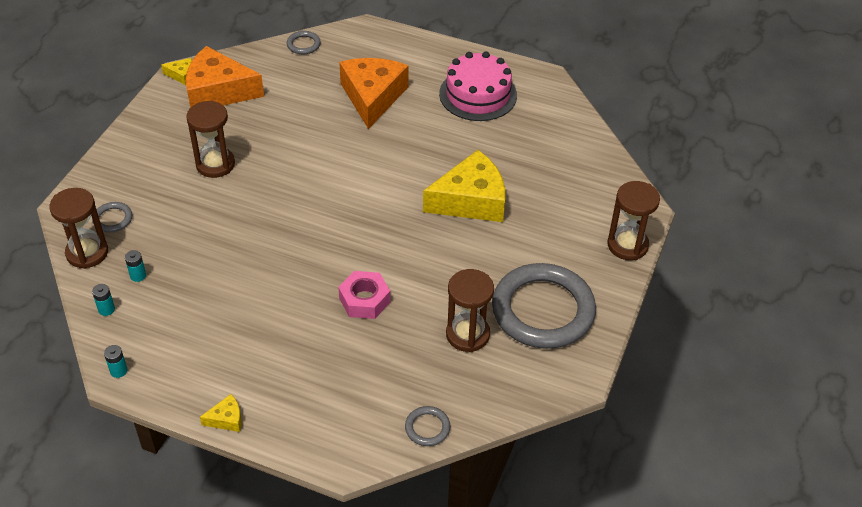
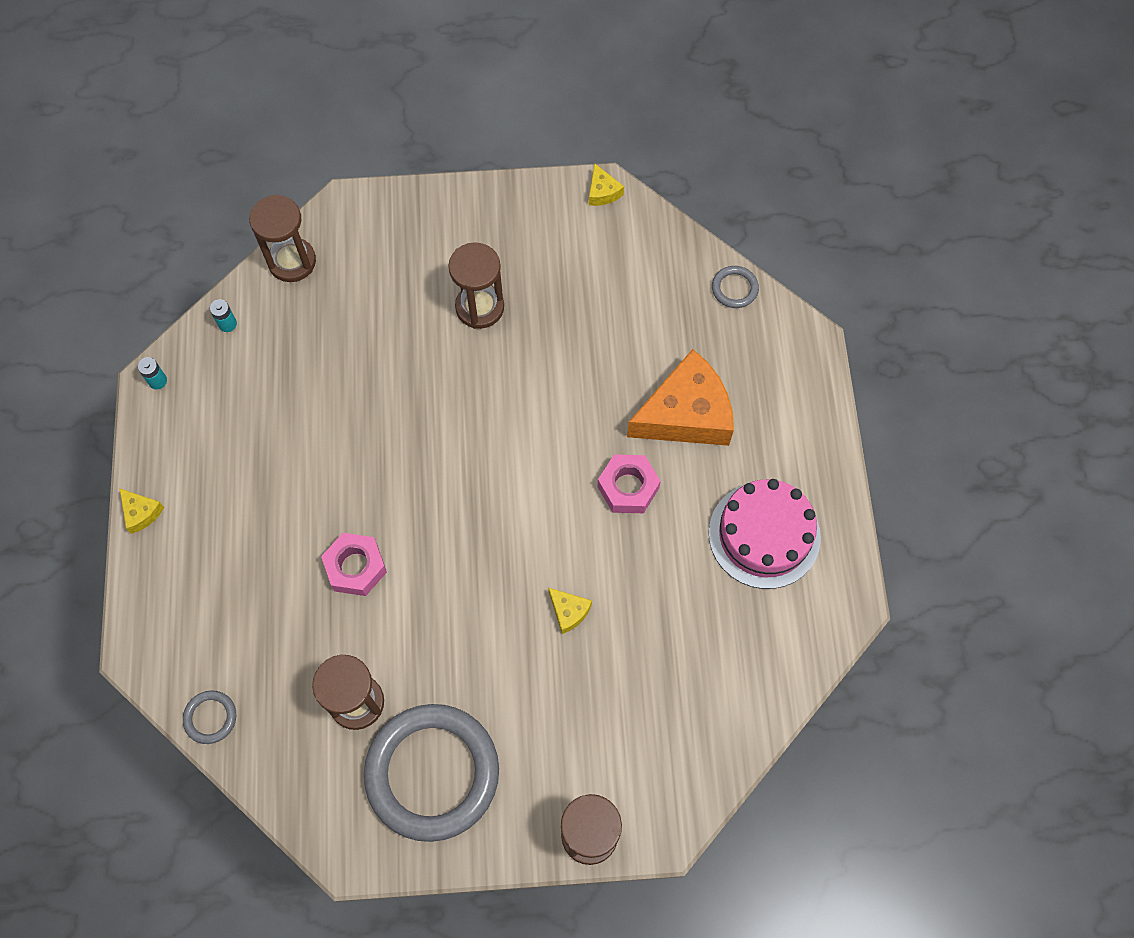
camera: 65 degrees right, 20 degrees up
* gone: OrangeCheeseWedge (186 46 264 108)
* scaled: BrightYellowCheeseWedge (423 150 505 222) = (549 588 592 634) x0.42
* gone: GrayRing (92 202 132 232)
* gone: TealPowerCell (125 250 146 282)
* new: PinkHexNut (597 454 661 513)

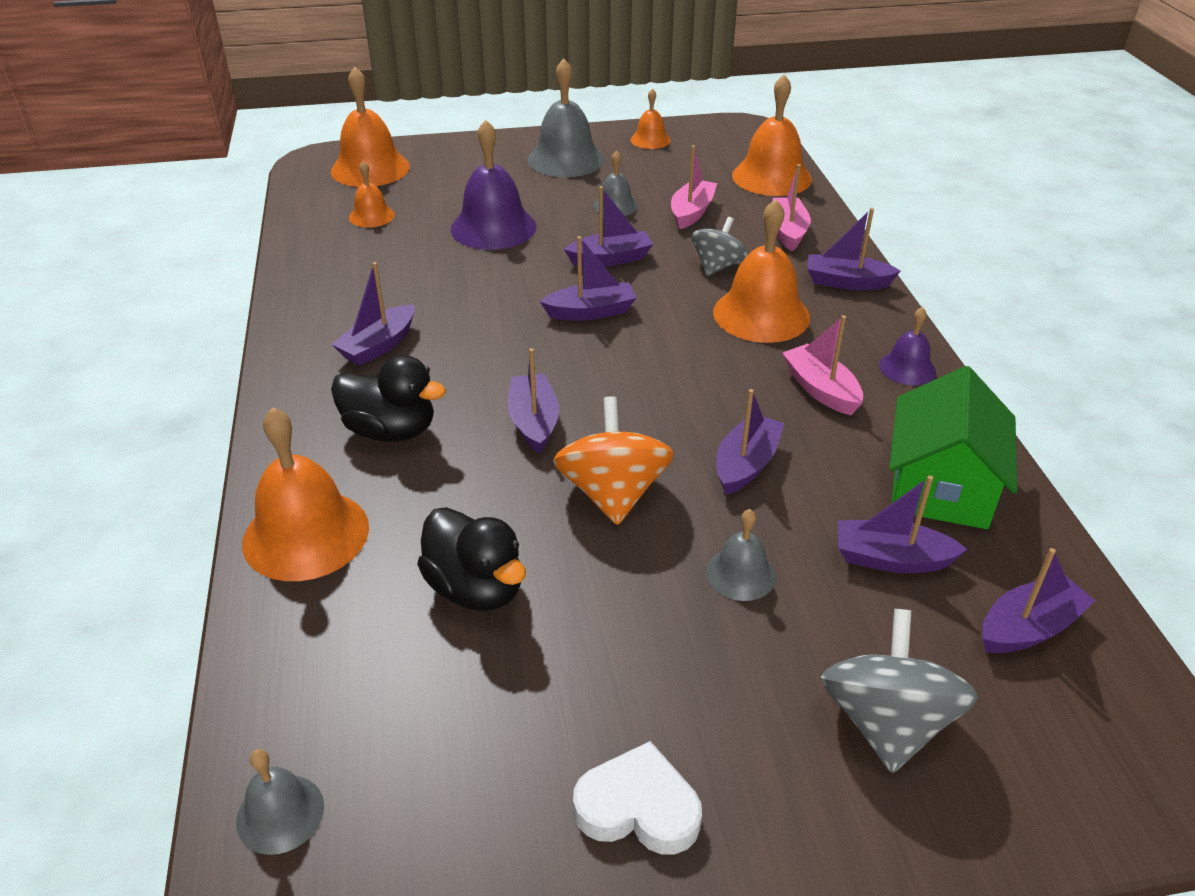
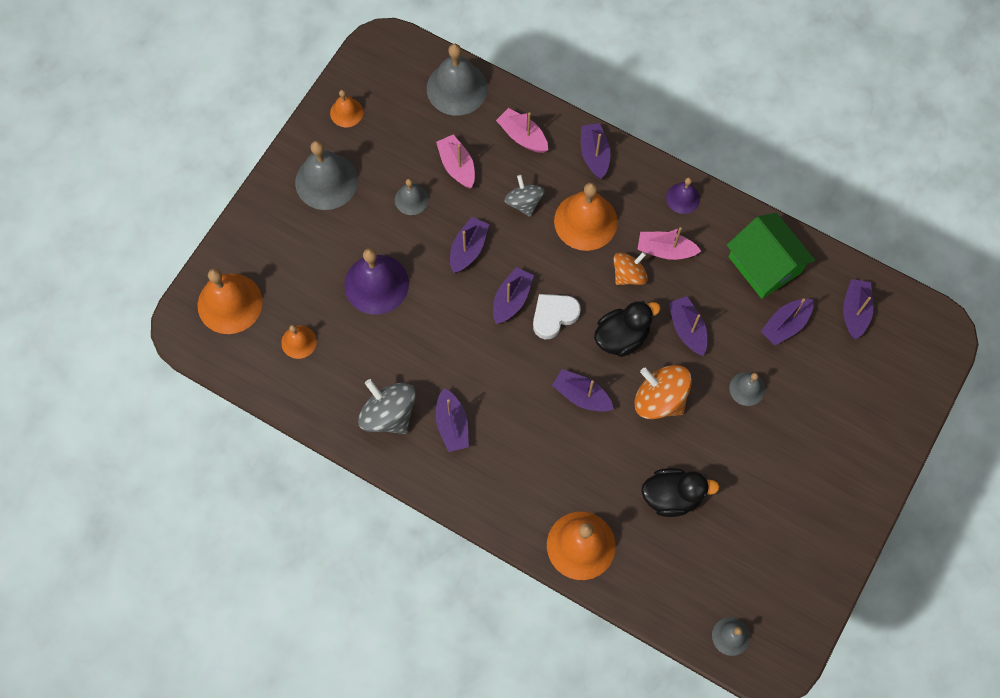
camera: 50 degrees left, 30 degrees up
* repainted: OrangeHandBell (732 74 812 196) to GrayHandBell (427 44 488 116)
* rotated: PurpleSailboat (807 208 901 290) = (581 123 611 179) 120 degrees clockwise
* shifted: EbonyDuck (331 355 446 442) to (594 301 661 357)
* shifted: GrayToyTop (821 609 978 773) to (358 379 416 434)
* shifted: WhiteHeartShape (573 741 702 855) to (533 294 581 339)
* new: OrangeToyTop (613 252 648 285)

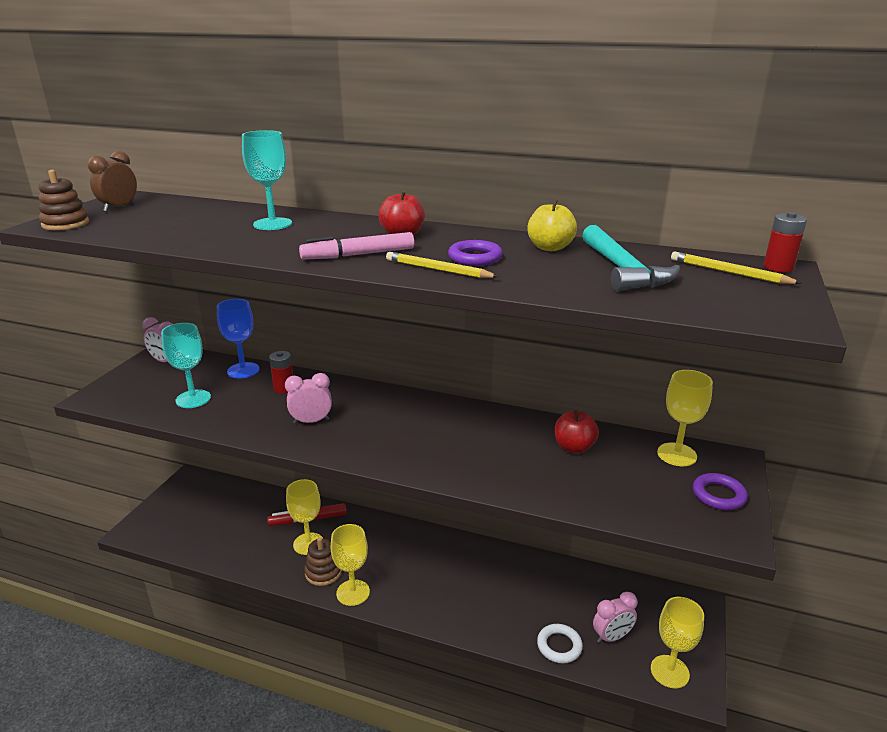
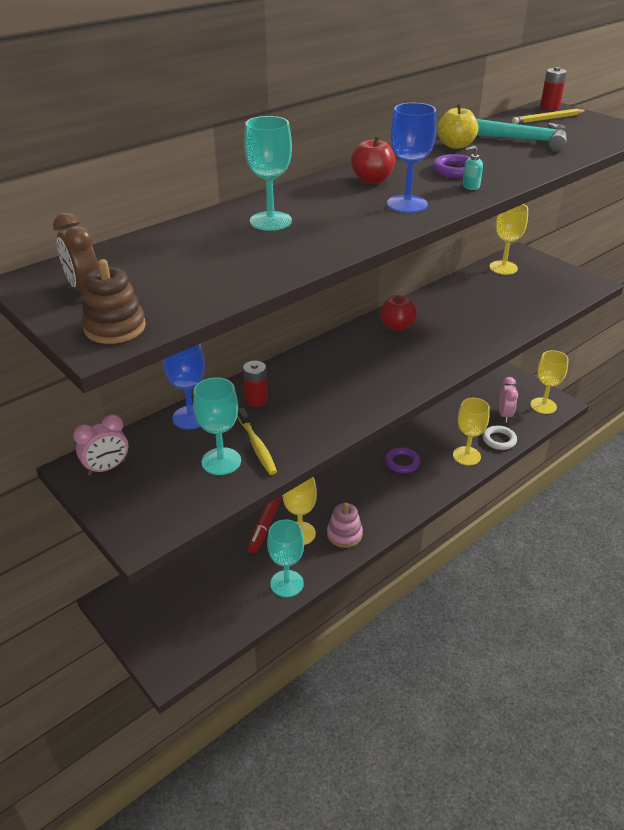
camera: 60 degrees left, 10 degrees up
* swapped: PinkMarker (299 232 414 260) to RoyalBlueGoblet (387 103 437 213)
* swapped: BrightYellowPencil (386 252 499 278) to TealSoapPump (462 146 483 190)
* gone: PinkClock (285 373 332 424)
* shifted: ScarletAppleFruit (555 410 599 454) to (380 295 417 331)
* shifted: PurpleRing (693 473 748 510) to (385 447 420 473)
* shifted: BrightYellowGoblet (331 524 370 606) to (453 398 490 466)
* repainted: RussetStackingToy (304 537 342 586) to PinkStackingToy (327 502 363 548)
* new: BrightYellowDentalBrush (237 408 277 475)
* new: TealGoblet (267 519 304 597)

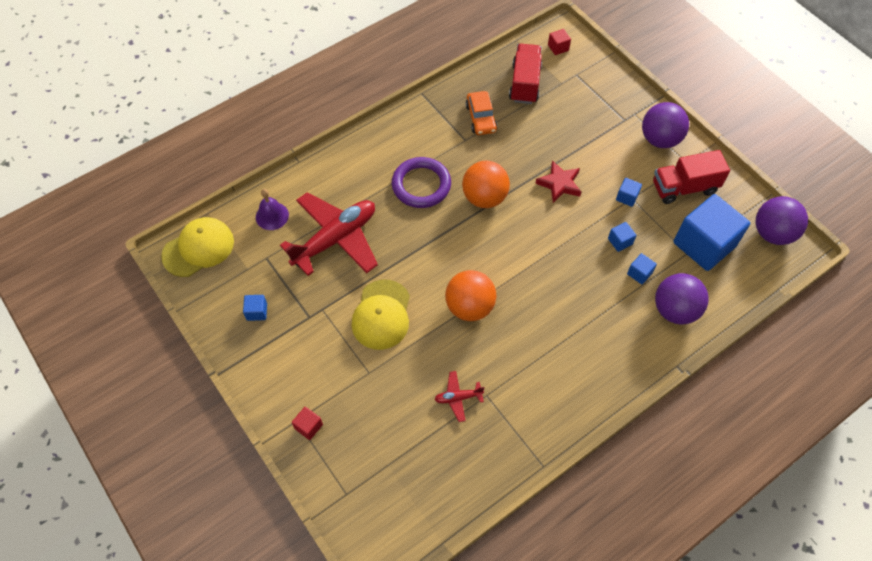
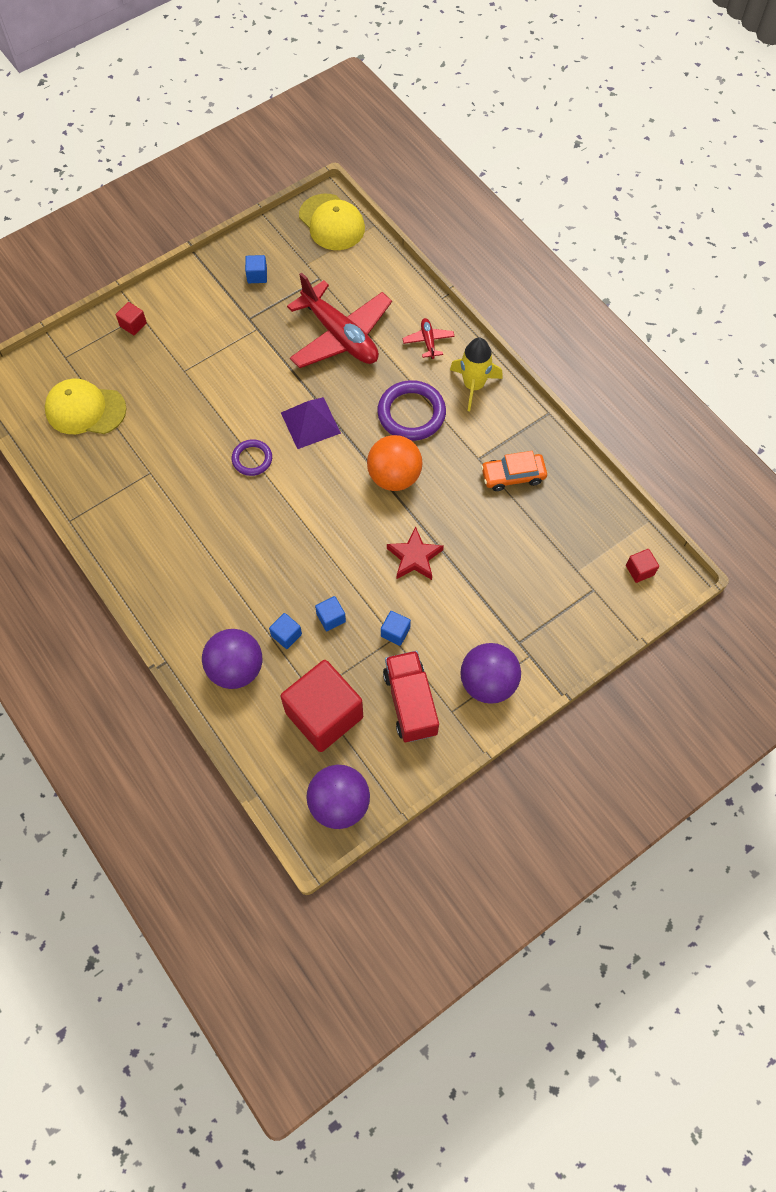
camera: 90 degrees right, 5 degrees up
* gone: ScarletLorry (509 44 542 104)
* gone: PurpleHandBell (256 189 289 230)
* repainted: RoyalBlueBlock (674 194 750 271) to ScarletBlock (280 660 363 752)
* swapped: OrangeSphere (445 270 496 321) to PurpleRing (232 439 272 476)
* shifted: BrightYellowCap (352 280 410 350) to (45 379 126 434)
* shifted: ScarletPlane (434 371 485 422) to (402 318 455 359)
* new: BrightYellowToyRocket (450 338 503 411)
* new: PurplePyramidShape (281 397 341 449)

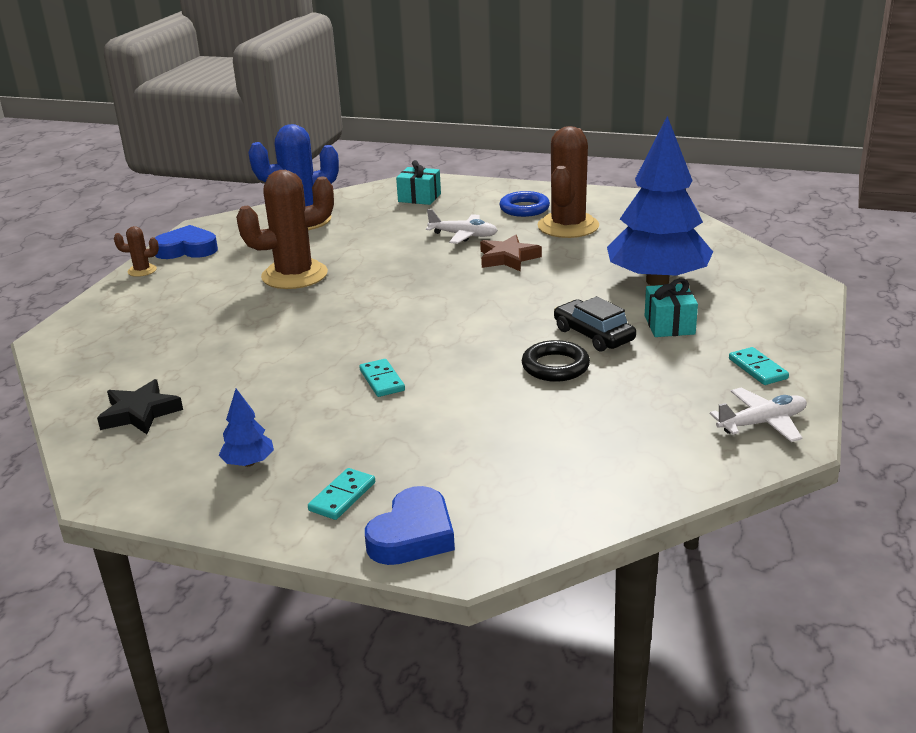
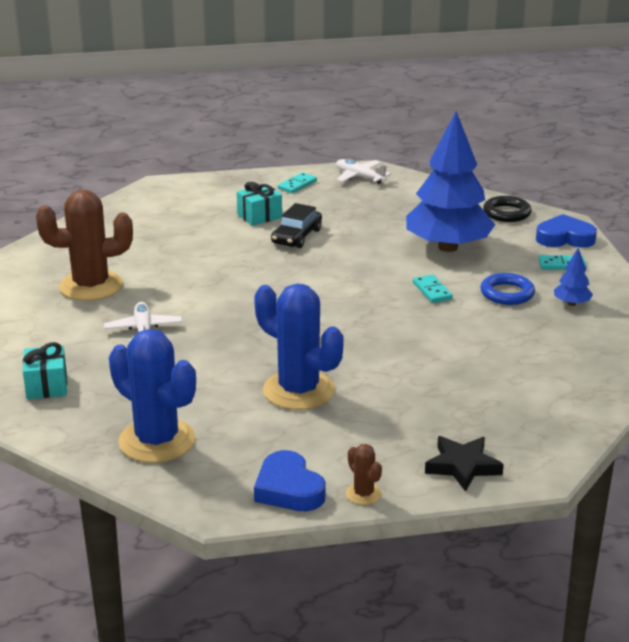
camera: 120 degrees left, 0 degrees up
* shifted: RoyalBlueToyTree (607 116 713 286) to (406 111 495 252)
* repainted: RussetPricklyPlant (236 170 334 289) to RoyalBluePricklyPlant (254 283 344 410)
* shifted: RoyalBlueRing (499 191 550 217) to (480 273 535 305)
* gone: RussetFivePointedStar (480 234 542 272)
* shifted: EbonyRing (522 340 590 382) to (483 196 532 222)
* rotated: TealDominoPiece (359 359 405 397) = (413 275 453 303) 60 degrees counterclockwise
* shifted: EbonyFivePointedStar (97 379 183 434) to (425 436 504 492)

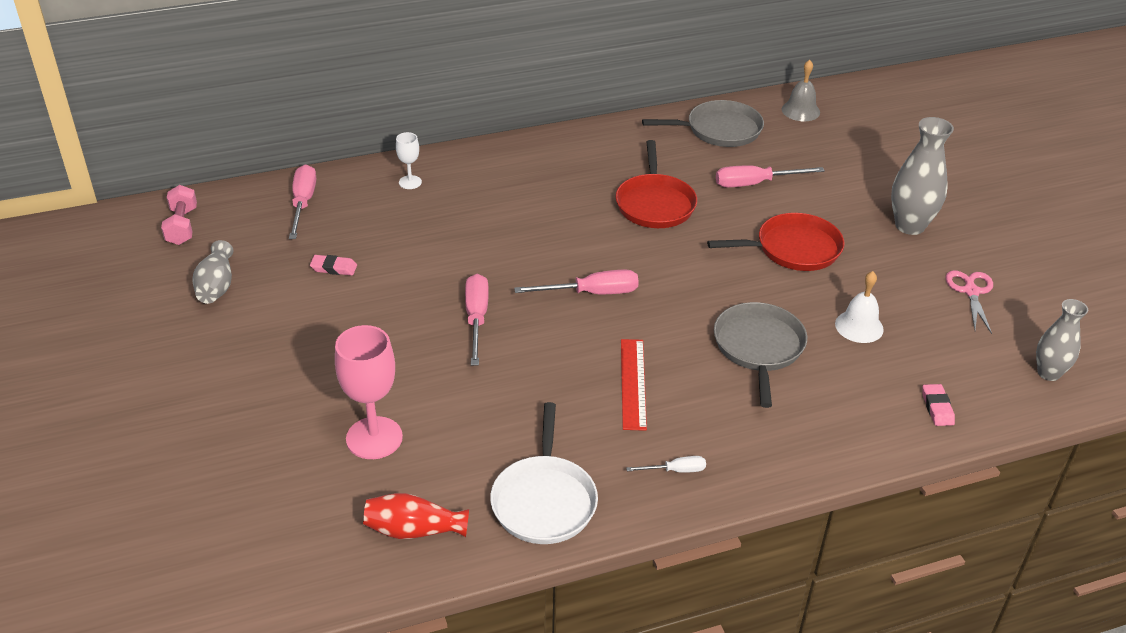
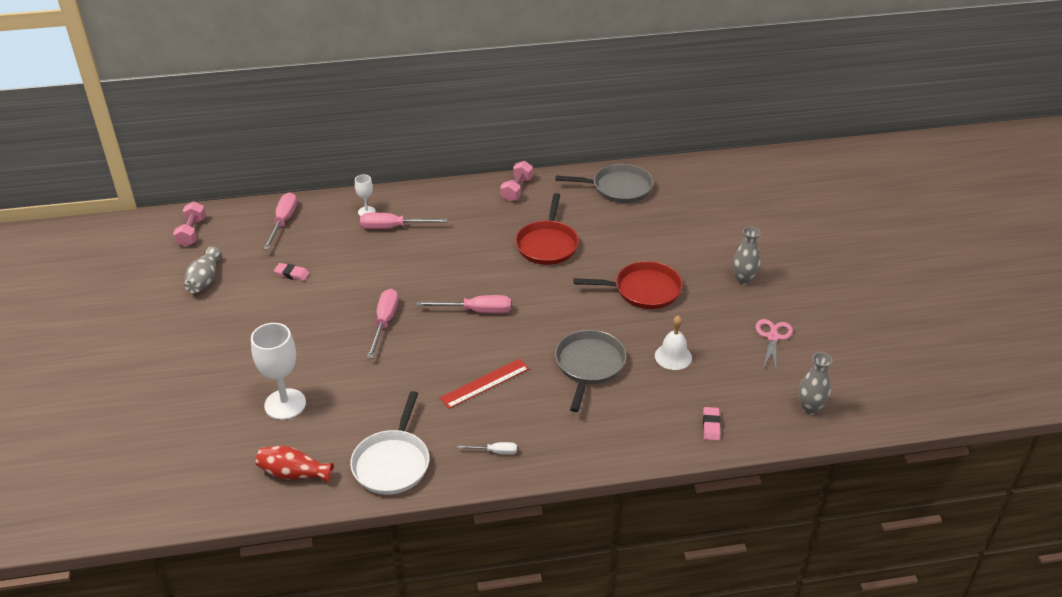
camera: 10 degrees right, 0 degrees up
* gone: GrayHandBell (782 60 820 121)
* scaled: GrayTallVase (891 117 954 235) = (733 226 761 285) x0.65
* shifted: PinkHandScrewdriver (716 165 825 187) to (360 213 447 229)
* repainted: PinkGoblet (335 325 403 459) to WhiteGoblet (251 323 306 420)
* rotated: ScarletRuler (621 339 647 431) = (440 359 529 409) 45 degrees clockwise
* new: PinkFreeWeight (500 161 533 202)

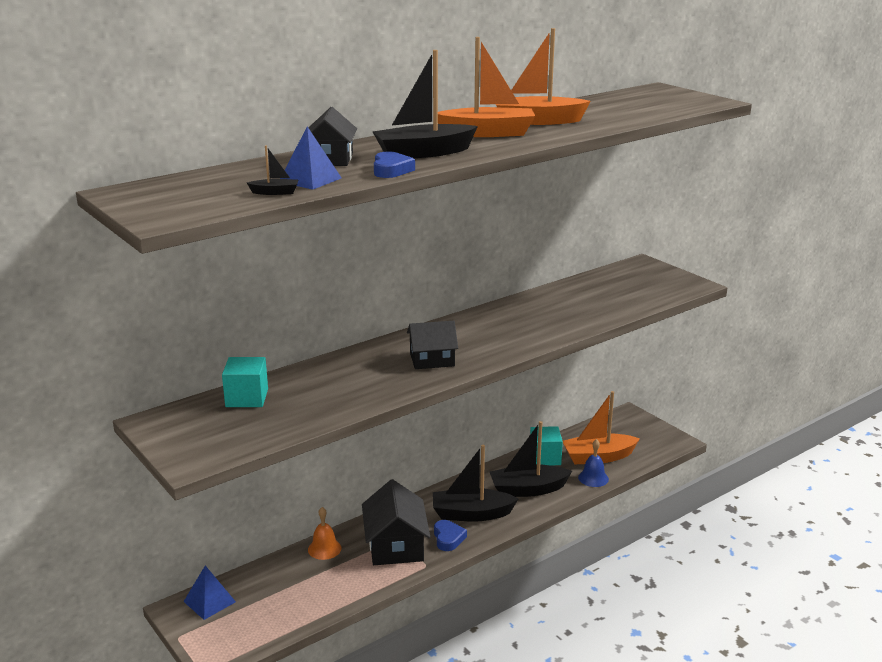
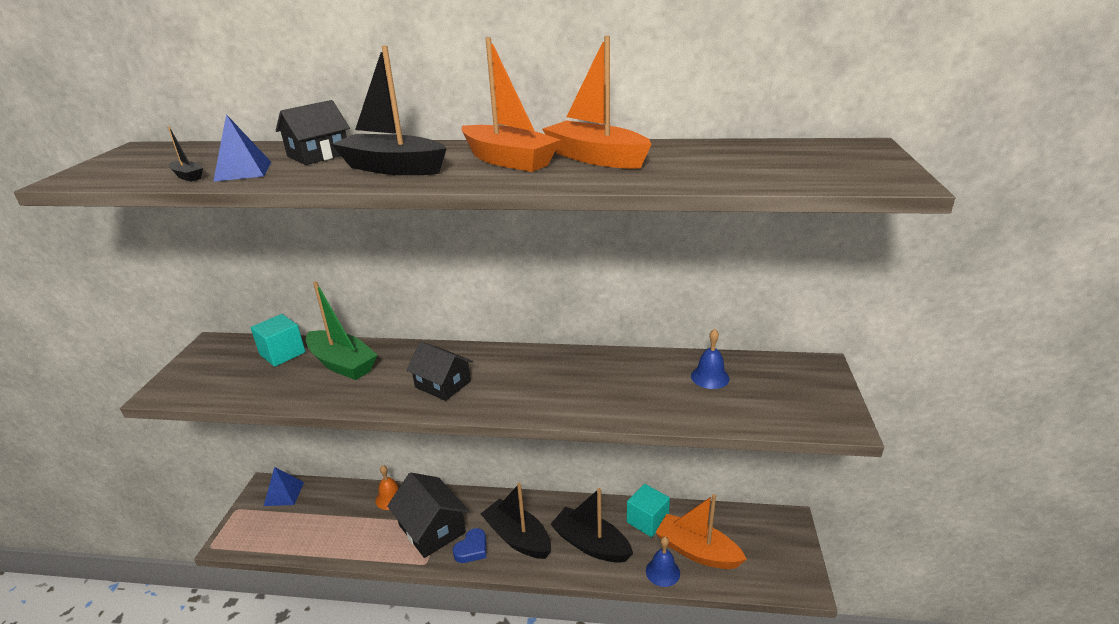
camera: 45 degrees right, 5 degrees up
* gone: RoyalBlueHeartShape (374 151 415 178)
* rotated: EbonyToyHouse (362 479 430 565) = (387 472 469 558) 75 degrees counterclockwise
* new: EmeraldSailboat (306 281 377 380)
* new: RoyalBlueHandBell (691 329 730 389)

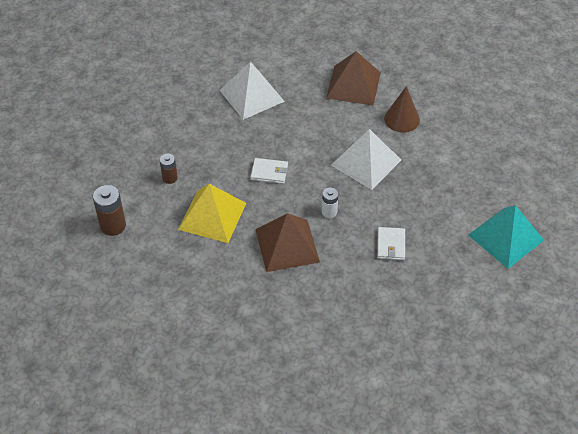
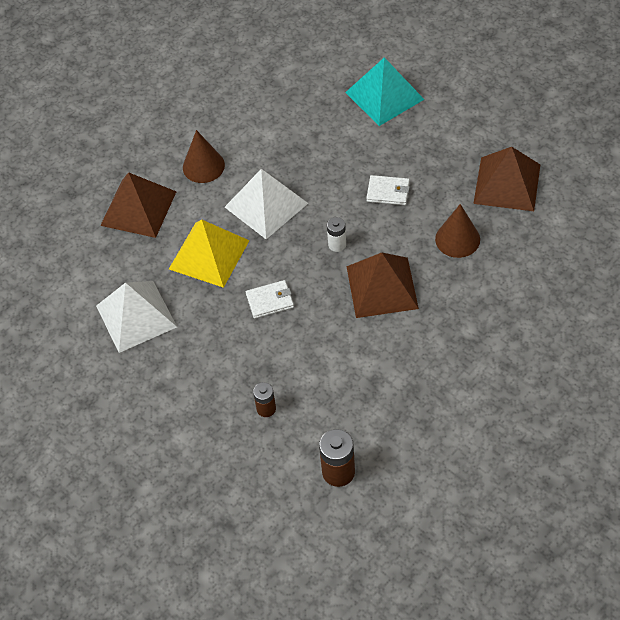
camera: 80 degrees left, 5 degrees up
* rotated: WhiteWallet (250 158 288 184) = (246 280 294 319) 60 degrees clockwise
* shifted: BrightYellowPyramidShape (178 184 246 243) to (169 219 250 288)
* new: RussetPyramidShape (473 147 540 211)
* new: RussetCone (435 204 480 258)

